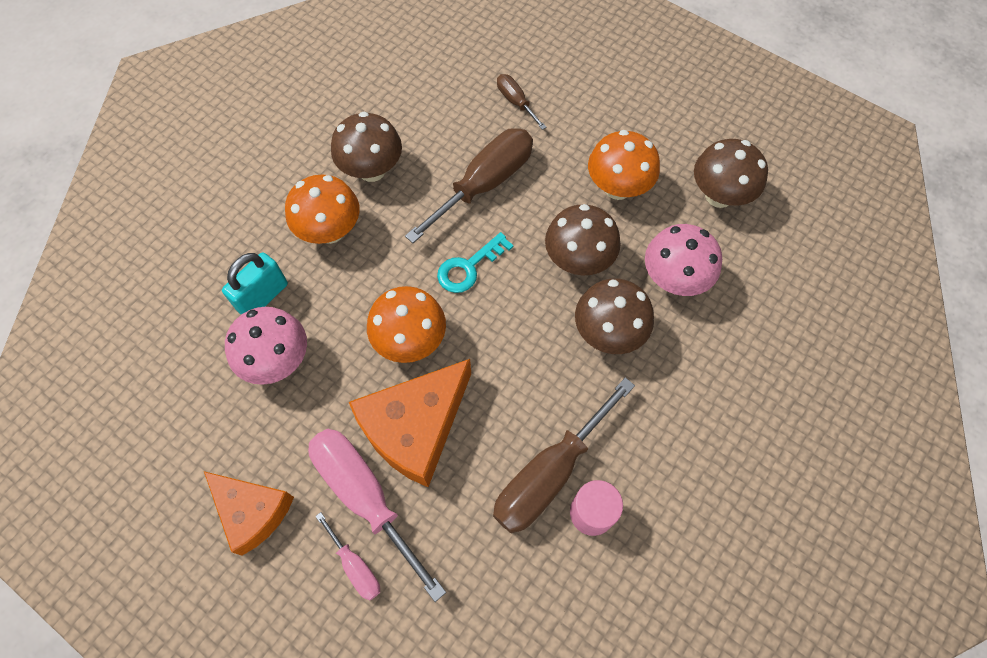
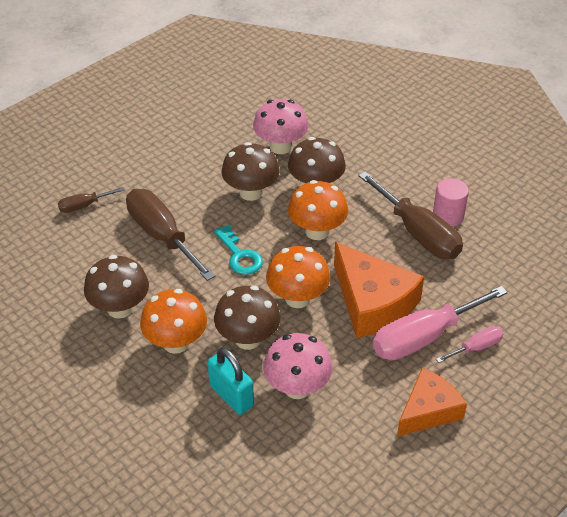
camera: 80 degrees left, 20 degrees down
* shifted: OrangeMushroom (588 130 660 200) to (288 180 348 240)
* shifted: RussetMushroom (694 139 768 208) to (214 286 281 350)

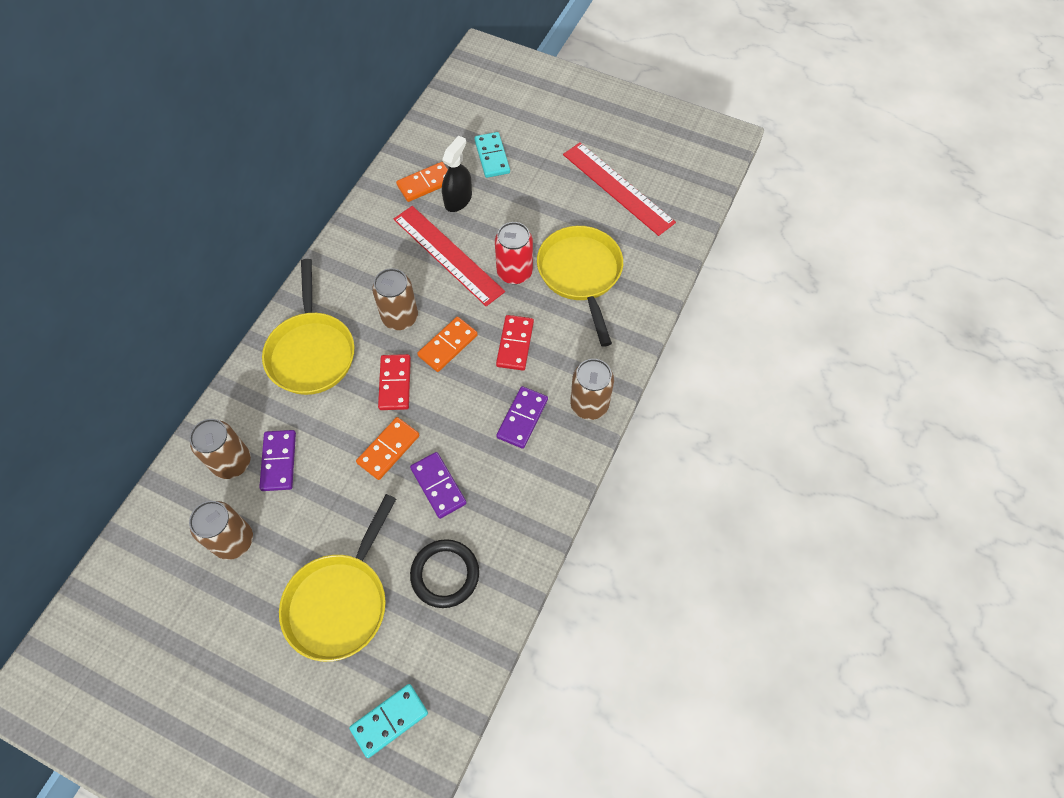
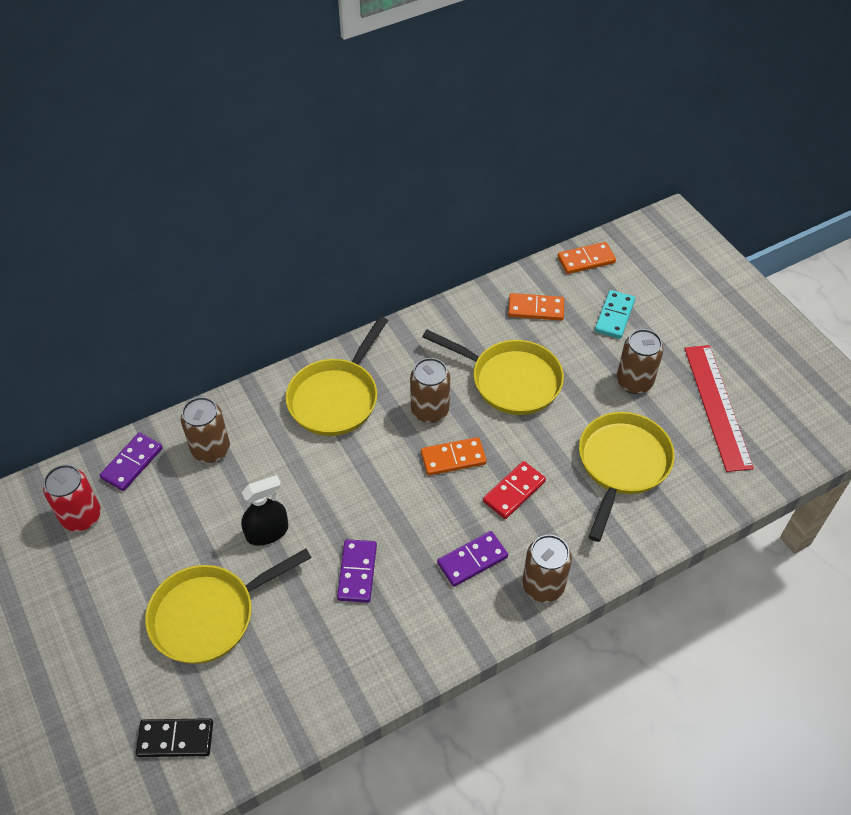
camera: 35 degrees right, 10 degrees down
* shifted: EbonySprayCleaner (442 135 472 212) to (241 475 288 546)
* swapped: ScarletRuler (394 206 505 306) to BrightYellowPan (422 330 564 415)
* shifted: ScarletSodaCan (495 222 533 284) to (43 465 101 531)
* gone: ScarletDominoPiece (378 354 411 410)
* shifted: OrangeDominoPiece (356 417 420 480) to (558 242 616 274)
* shifted: PurpleDominoPiece (259 430 296 491) to (100 432 163 491)
* shifted: RussetSodaCan (189 501 253 560) to (617 329 663 394)
* gone: EbonyRing (410 539 479 608)
* repainted: TealDominoPiece (349 684 428 758) to EbonyDominoPiece (136 718 213 757)

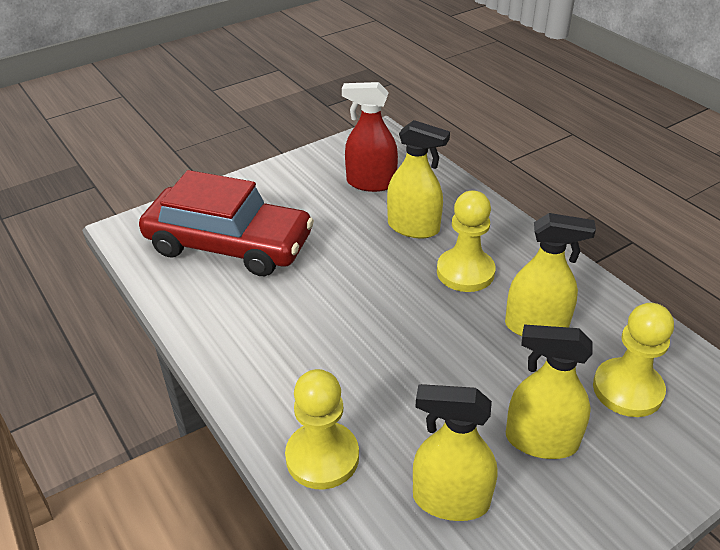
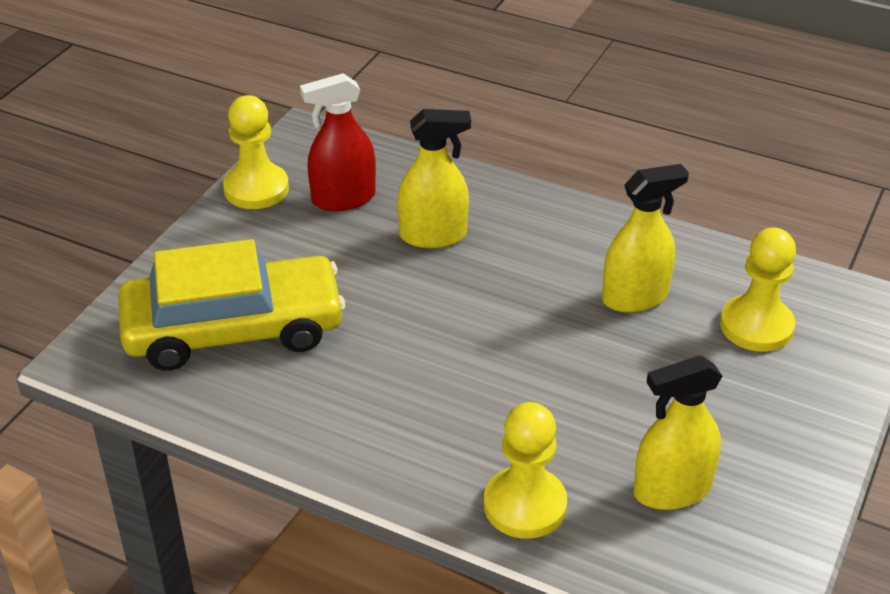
camera: 30 degrees left, 0 degrees up
* repainted: ScarletCar (139 170 314 276) to BrightYellowCar (118 239 345 371)
* shifted: BrightYellowChessPawn (437 191 495 292) to (223 95 289 209)
* gone: BrightYellowSprayCleaner (506 324 592 459)

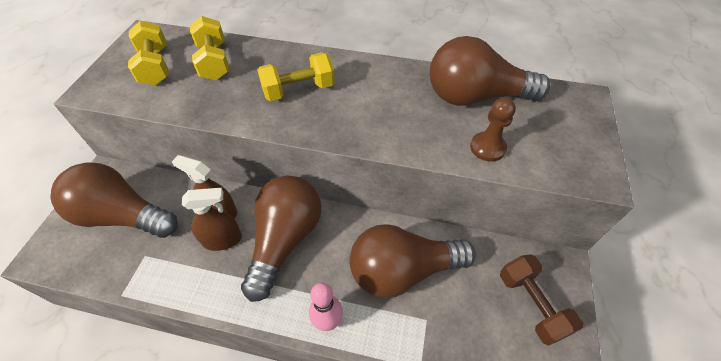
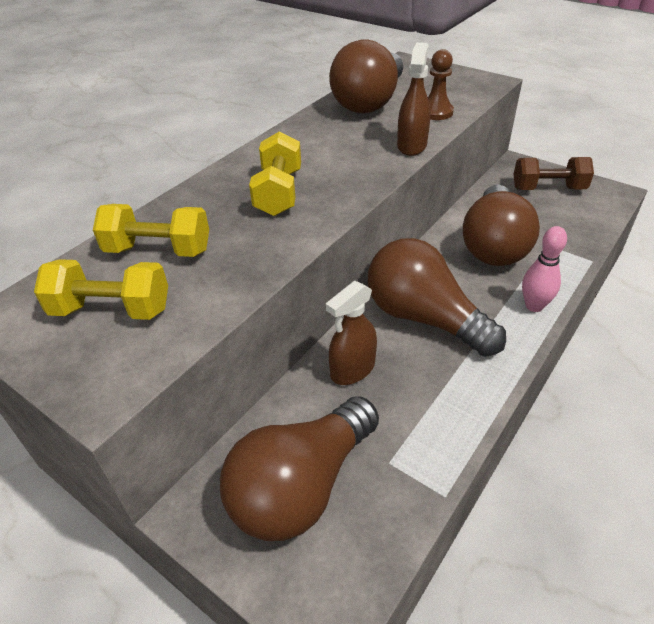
camera: 65 degrees left, 10 degrees down
* shifted: RussetSprayCleaner (182 188 242 251) to (397 42 430 156)

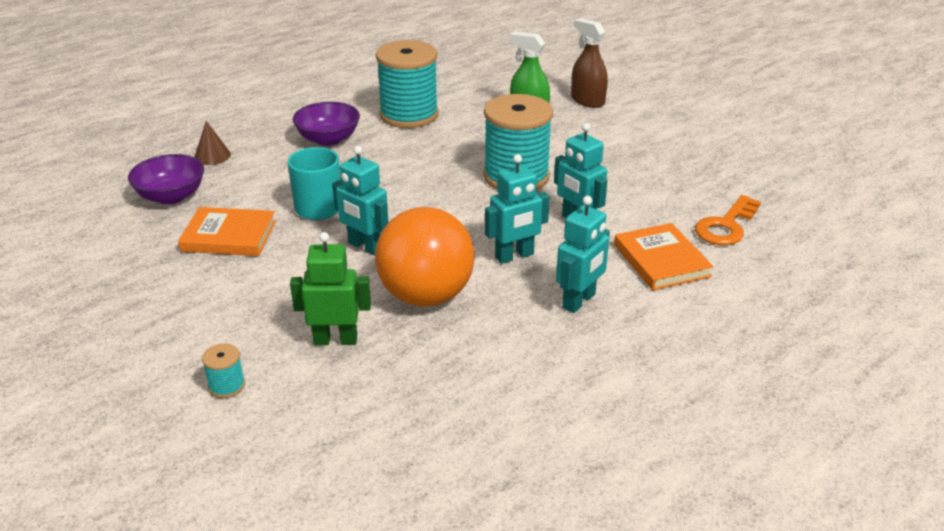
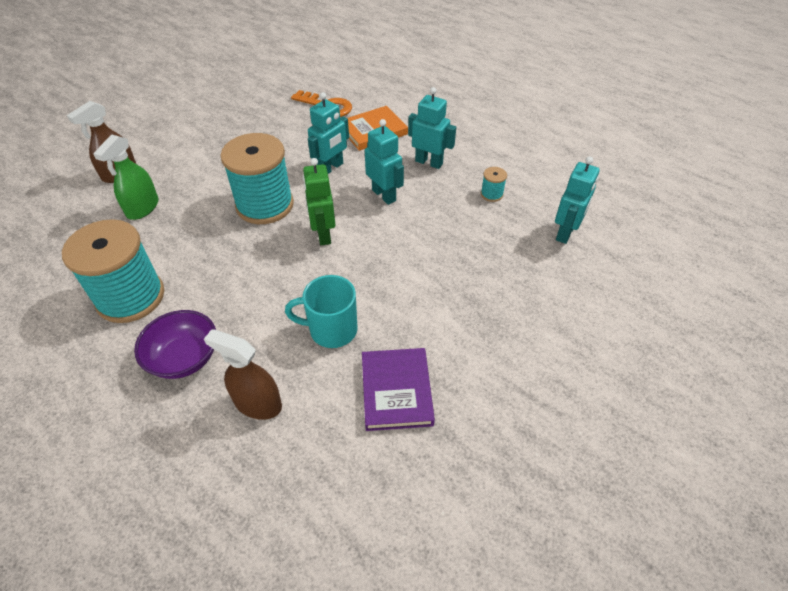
camera: 100 degrees left, 15 degrees up
* gone: RussetCone (195 121 231 165)
* shifted: TealRobotFigure (332 146 388 256) to (555 156 600 244)
* gone: PurpleBowl (128 154 204 204)
* repainted: OrangeBook (178 207 276 256) to PurpleBook (362 348 435 431)
* gone: OrangeSphere (375 207 475 307)
* shifted: EmeraldRobotFigure (290 232 371 345) to (303 158 336 245)
* shifted: TealSpool (202 343 245 398) to (481 167 507 202)
* new: RussetSprayCleaner (204 329 282 420)

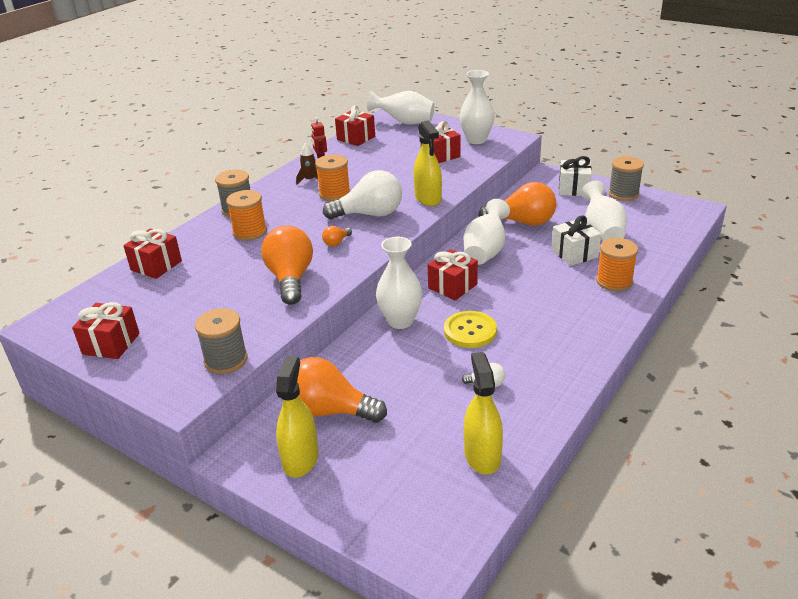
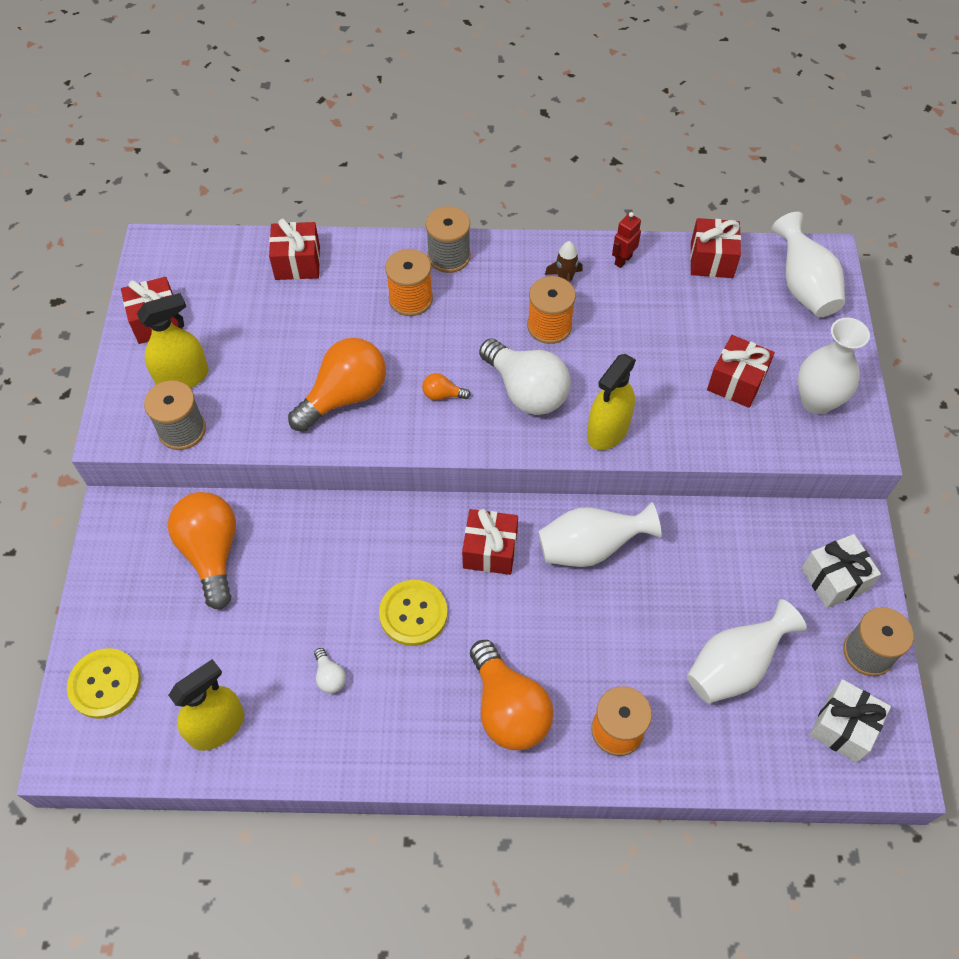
camera: 55 degrees right, 25 degrees up
* shifted: OrangeLightbulb (478 182 556 226) to (470 640 554 750)
* shifted: WhiteWrappedGift (551 215 601 266) to (809 679 891 763)
* gone: WhiteTallVase (376 237 423 329)
* shifted: BrightYellowSprayCleaner (276 356 318 478) to (137 293 209 388)
* new: BrightYellowSewingButton (67 648 141 719)

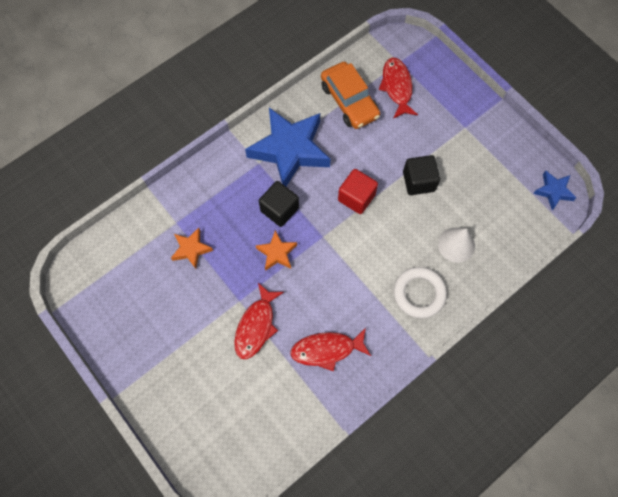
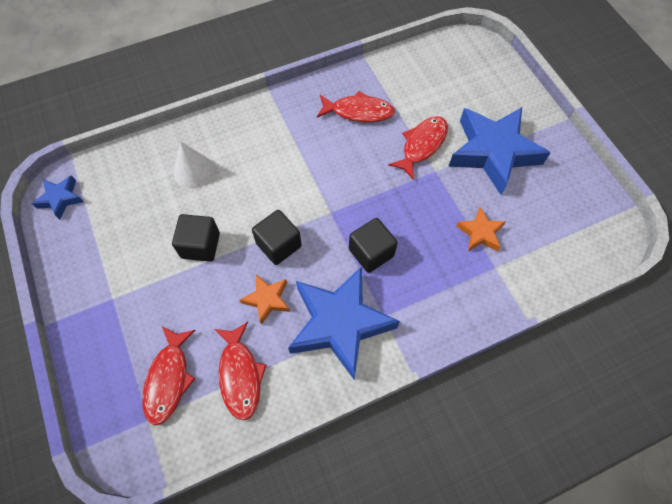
camera: 165 degrees left, 5 degrees down
* swapped: OrangeCar (321 62 380 129) to ScarletFishFigure (214 322 267 420)
* repainted: ScarletBlock (338 169 378 214) to EbonyBlock (252 210 302 265)
* shifted: OrangeFivePointedStar (255 230 297 271) to (240 274 290 325)
* gone: WhiteRing (394 267 447 318)
* new: RoyalBlueFivePointedStar (448 107 551 195)

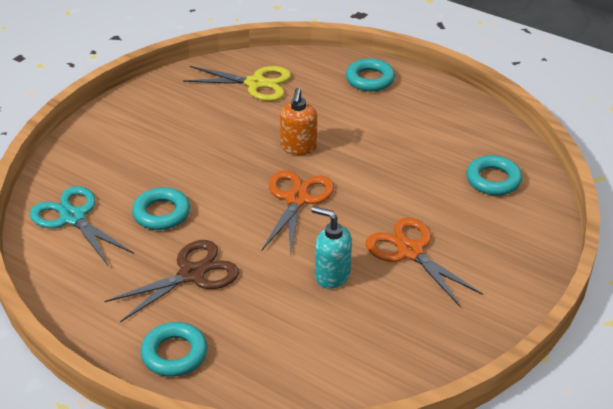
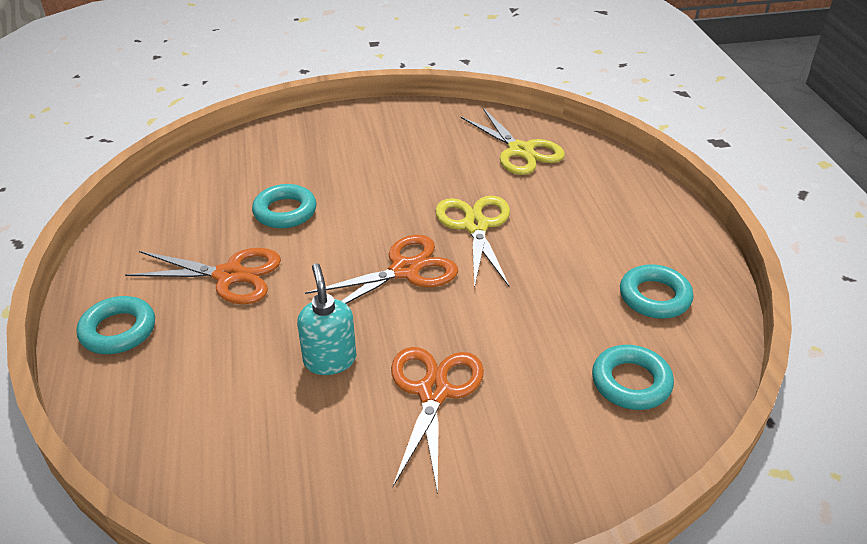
camera: 45 degrees right, 0 degrees up
* shifted: TealRing (346 58 395 91) to (620 264 693 319)
* swapped: OrangeSoapPump (280 88 317 155) to BrightYellowScissors (435 196 510 288)
* gone: TealScissors (30 186 134 267)
* repainted: RussetScissors (105 240 239 322) to OrangeScissors (125 248 281 304)

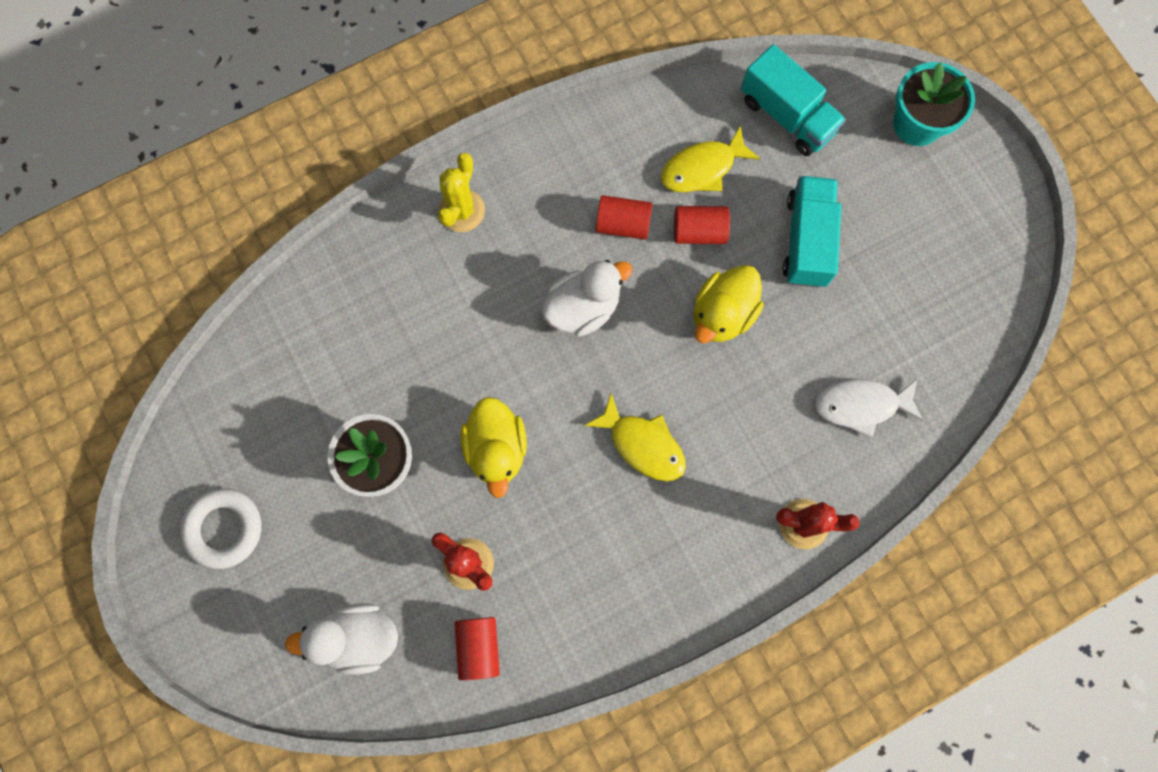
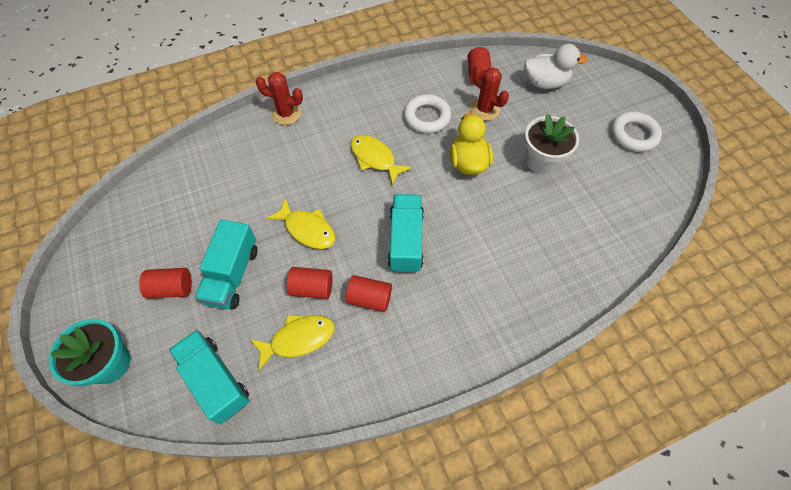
camera: 175 degrees left, 15 degrees down
* gone: BrightYellowPricklyPlant (438 153 485 232)
* swapped: WhiteDuck (542 260 633 336) to TealLorry (388 194 424 273)
* swapped: BrightYellowDuck (694 265 764 343) to BrightYellowFishFigure (266 198 335 249)
* gone: WhiteFishFigure (815 378 924 438)
* new: WhiteRing (404 94 451 133)
* new: ScarletCylinder (139 268 192 299)

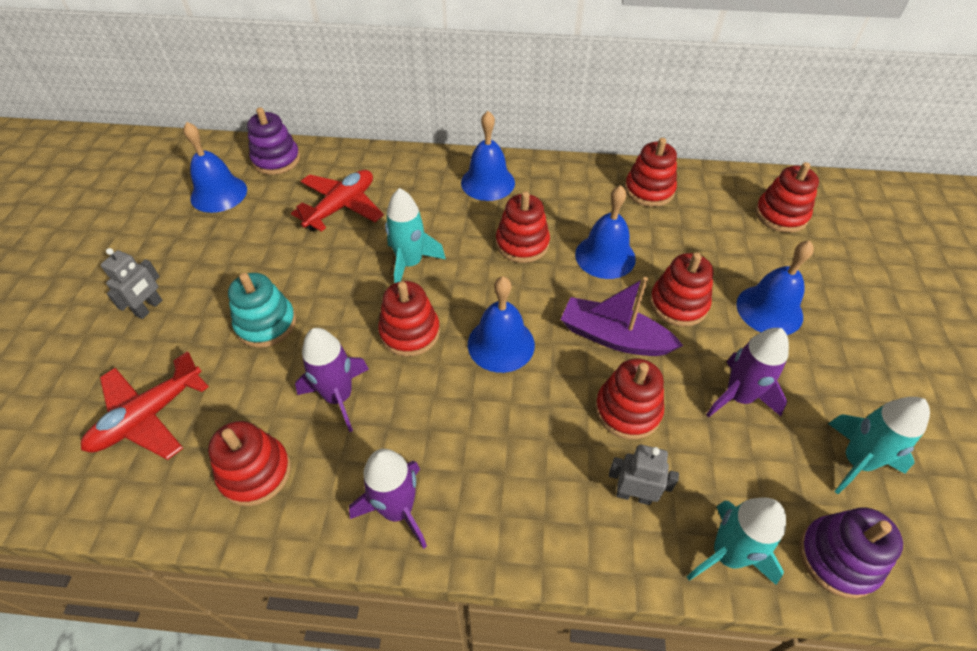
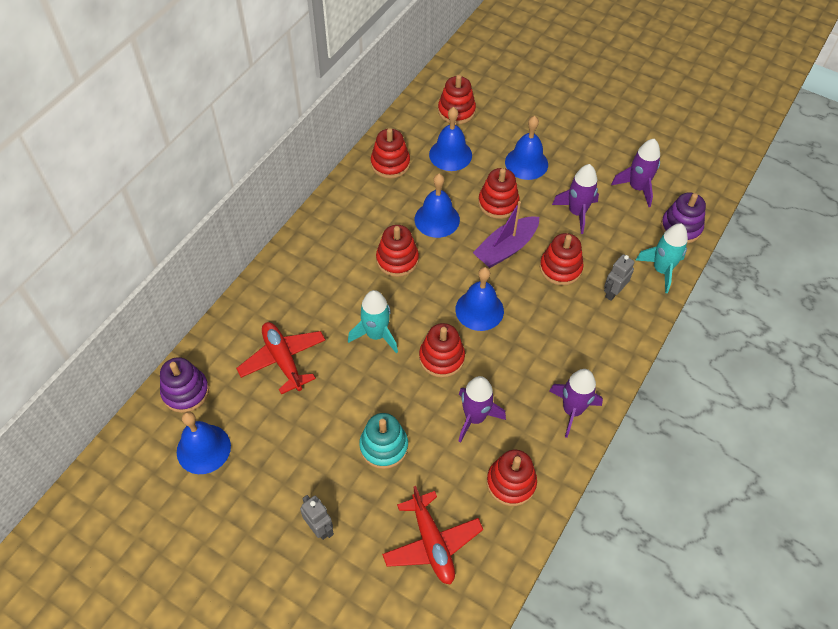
camera: 65 degrees left, 5 degrees up
* shifted: RoyalBlueHandBell (461 111 515 201) to (429 107 472 171)
* repainted: TealToyRocket (828 397 930 494) to PurpleToyRocket (611 139 660 207)

